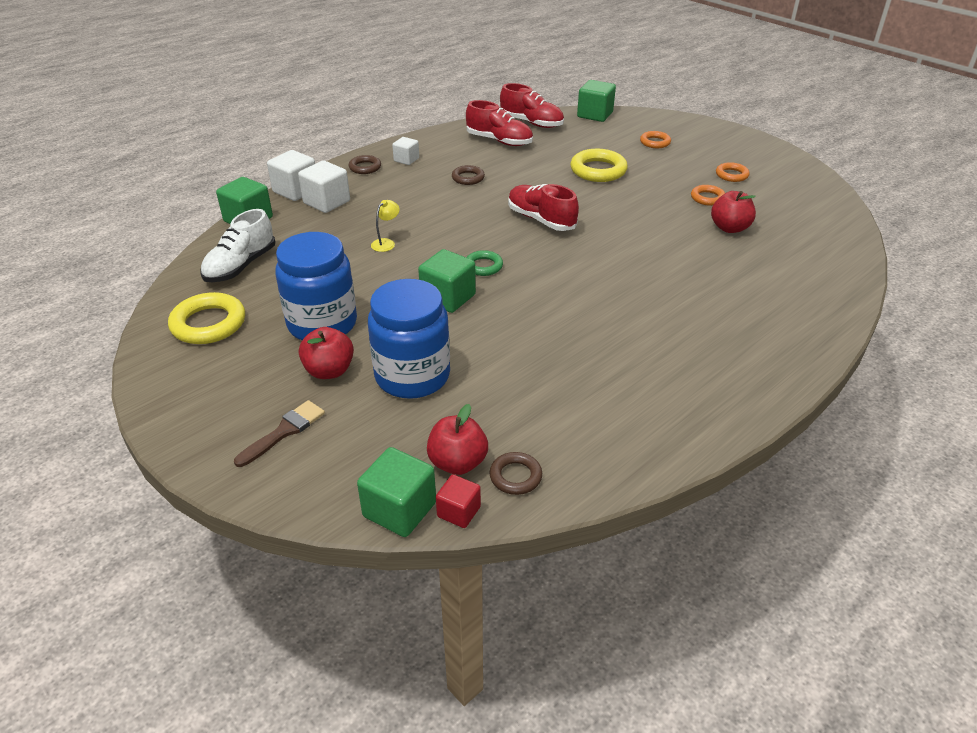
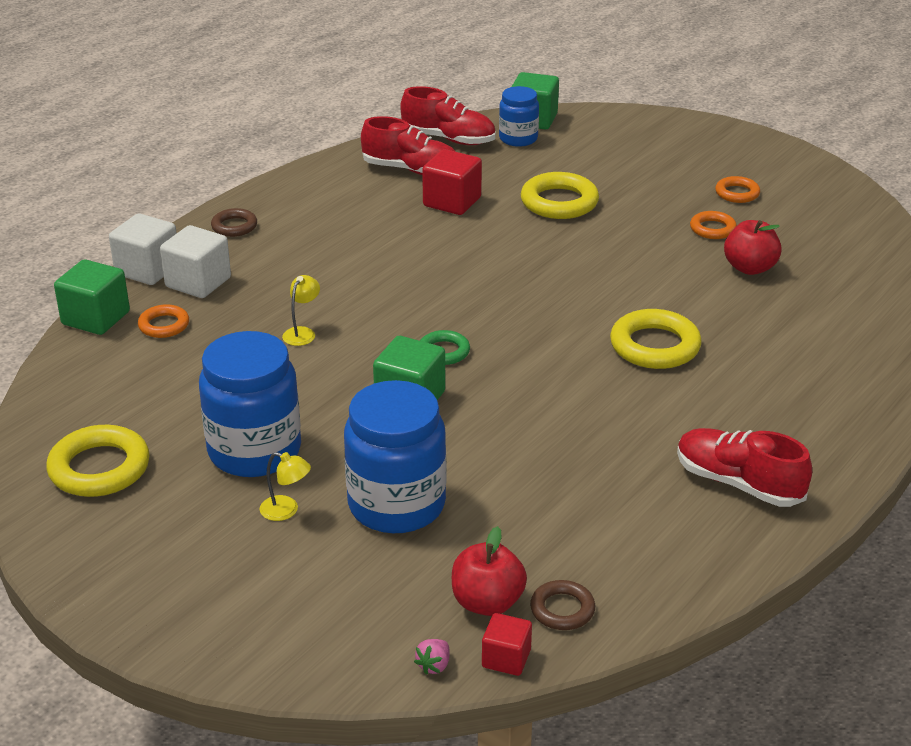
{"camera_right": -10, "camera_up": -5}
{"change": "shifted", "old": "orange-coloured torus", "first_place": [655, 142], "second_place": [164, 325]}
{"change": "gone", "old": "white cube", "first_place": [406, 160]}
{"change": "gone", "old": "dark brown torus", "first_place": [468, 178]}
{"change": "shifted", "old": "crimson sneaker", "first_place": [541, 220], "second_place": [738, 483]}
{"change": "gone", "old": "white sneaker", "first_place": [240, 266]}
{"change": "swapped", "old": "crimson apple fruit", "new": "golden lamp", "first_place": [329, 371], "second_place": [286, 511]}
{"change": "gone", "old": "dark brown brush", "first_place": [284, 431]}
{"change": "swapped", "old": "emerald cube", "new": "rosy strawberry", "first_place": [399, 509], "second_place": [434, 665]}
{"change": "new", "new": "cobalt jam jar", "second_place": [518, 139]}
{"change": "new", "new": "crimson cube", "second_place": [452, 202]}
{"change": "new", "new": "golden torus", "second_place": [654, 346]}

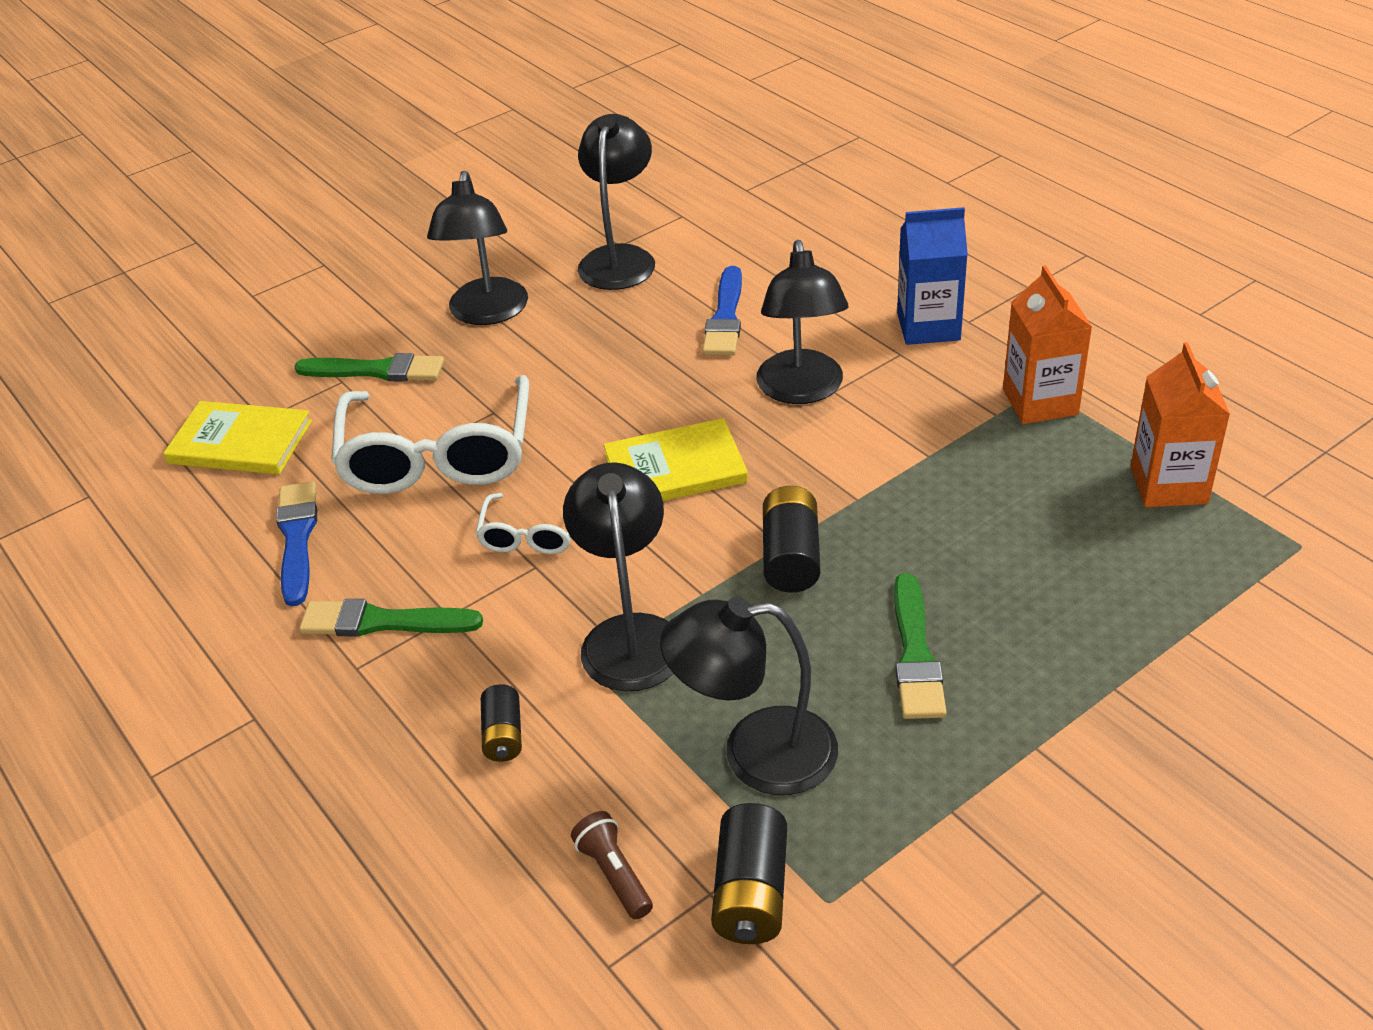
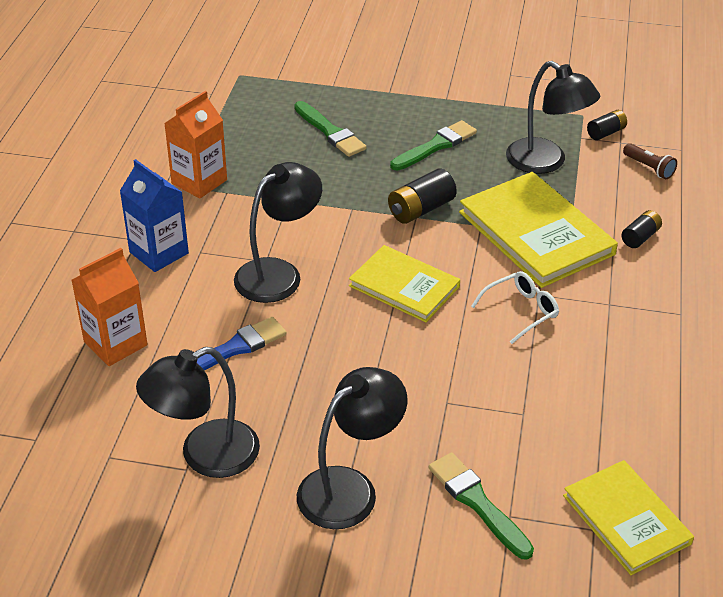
{"camera_right": -135, "camera_up": 0}
{"change": "shifted", "old": "orange-coloured juice carton", "first_place": [1168, 485], "second_place": [115, 343]}
{"change": "gone", "old": "white glasses", "first_place": [438, 455]}
{"change": "swapped", "old": "ebony lamp", "new": "golden book", "first_place": [630, 635], "second_place": [536, 233]}
{"change": "gone", "old": "cobalt brush", "first_place": [297, 538]}
{"change": "shifted", "old": "emerald brush", "first_place": [383, 622], "second_place": [330, 132]}
{"change": "scaled", "old": "ebony power cell", "first_place": [751, 892], "second_place": [606, 133], "factor": 0.63}
{"change": "rotated", "old": "dark brown pocket torch", "first_place": [614, 874], "second_place": [649, 168], "degrees": -60}

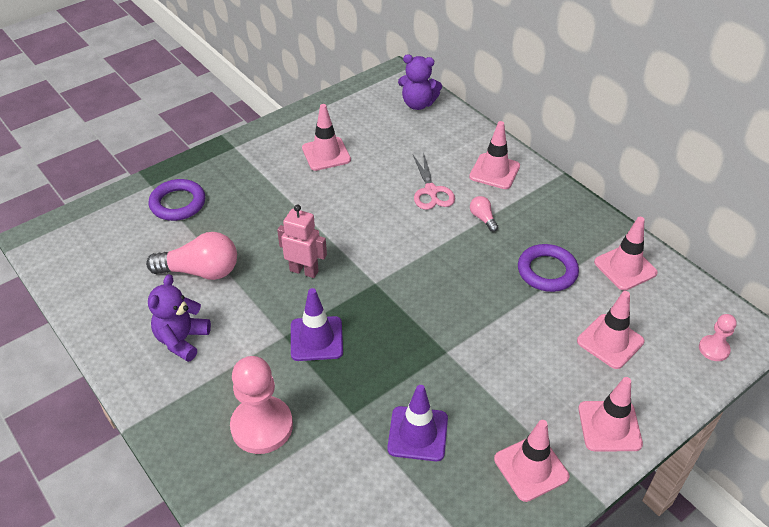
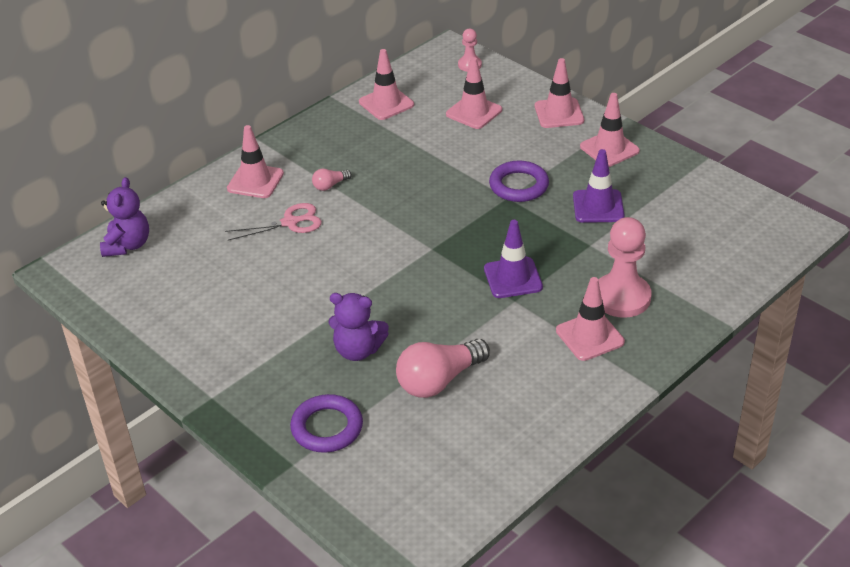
{"camera_right": -95, "camera_up": -5}
{"change": "shifted", "old": "rosy road cone", "first_place": [326, 154], "second_place": [590, 336]}
{"change": "gone", "old": "rosy toy robot", "first_place": [304, 271]}
{"change": "rotated", "old": "rosy lightbulb", "first_place": [201, 271], "second_place": [439, 380], "degrees": -120}
{"change": "shifted", "old": "royal purple torus", "first_place": [547, 271], "second_place": [518, 185]}
{"change": "shifted", "old": "royal purple teddy bear", "first_place": [182, 340], "second_place": [358, 350]}

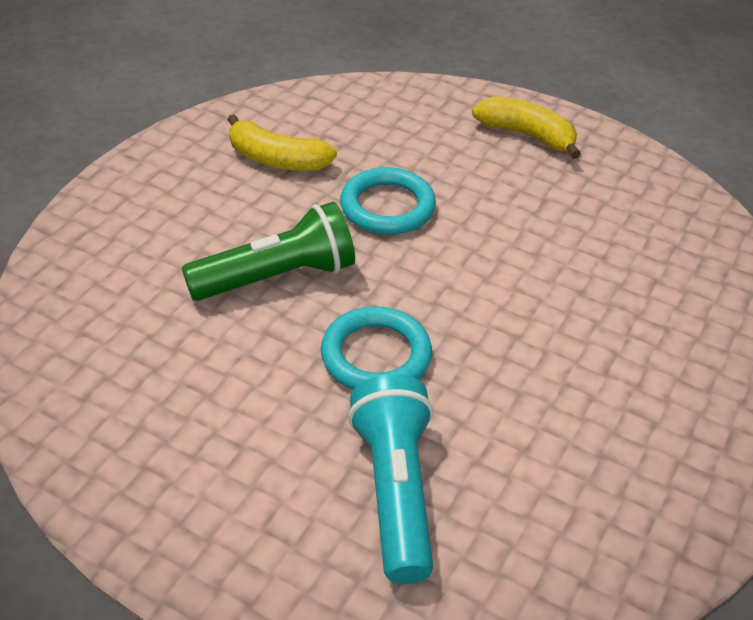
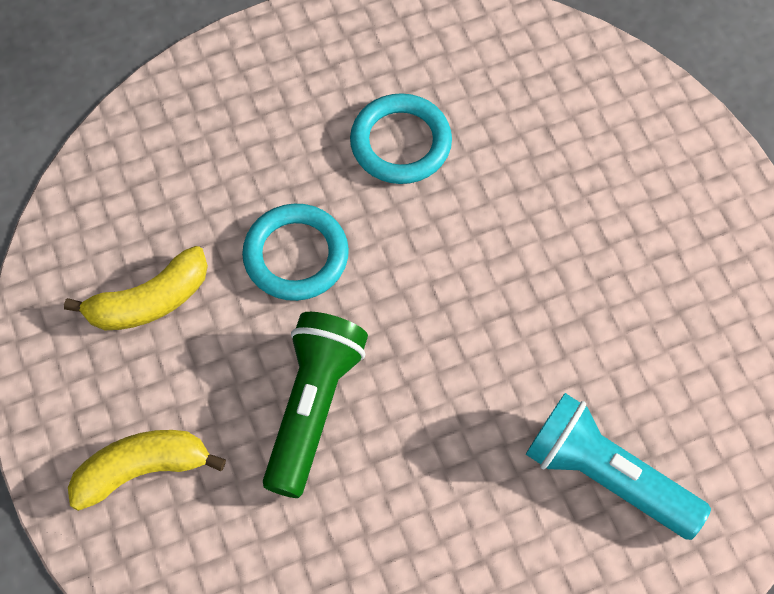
{"camera_right": -50, "camera_up": 20}
{"change": "shifted", "old": "golden banana fruit", "first_place": [527, 135], "second_place": [142, 470]}
{"change": "shifted", "old": "teal torus", "first_place": [376, 355], "second_place": [400, 143]}

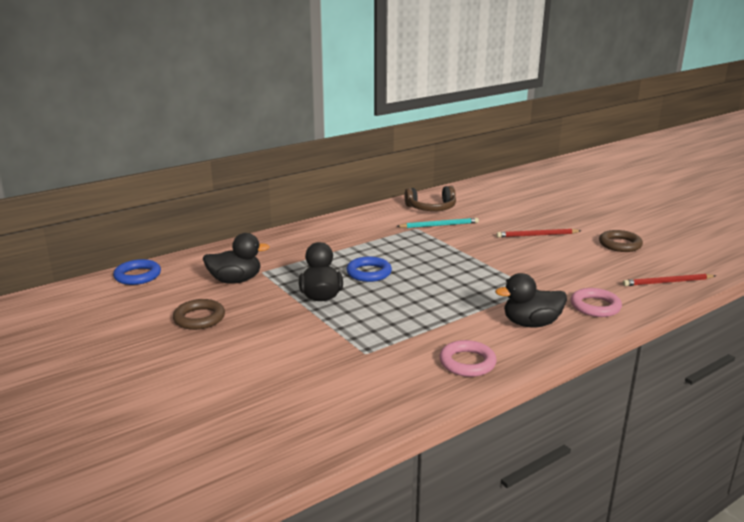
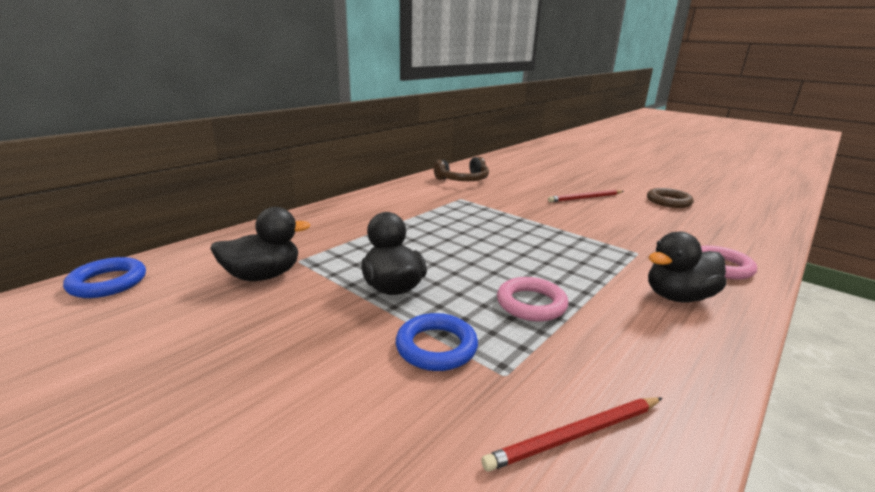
{"camera_right": -15, "camera_up": 0}
{"change": "gone", "old": "teal lead pencil", "first_place": [439, 225]}
{"change": "shifted", "old": "cobalt torus", "first_place": [369, 273], "second_place": [436, 347]}
{"change": "shifted", "old": "crimson lead pencil", "first_place": [667, 282], "second_place": [575, 435]}
{"change": "gone", "old": "dark brown torus", "first_place": [199, 318]}
{"change": "shifted", "old": "rosy torus", "first_place": [467, 362], "second_place": [531, 304]}

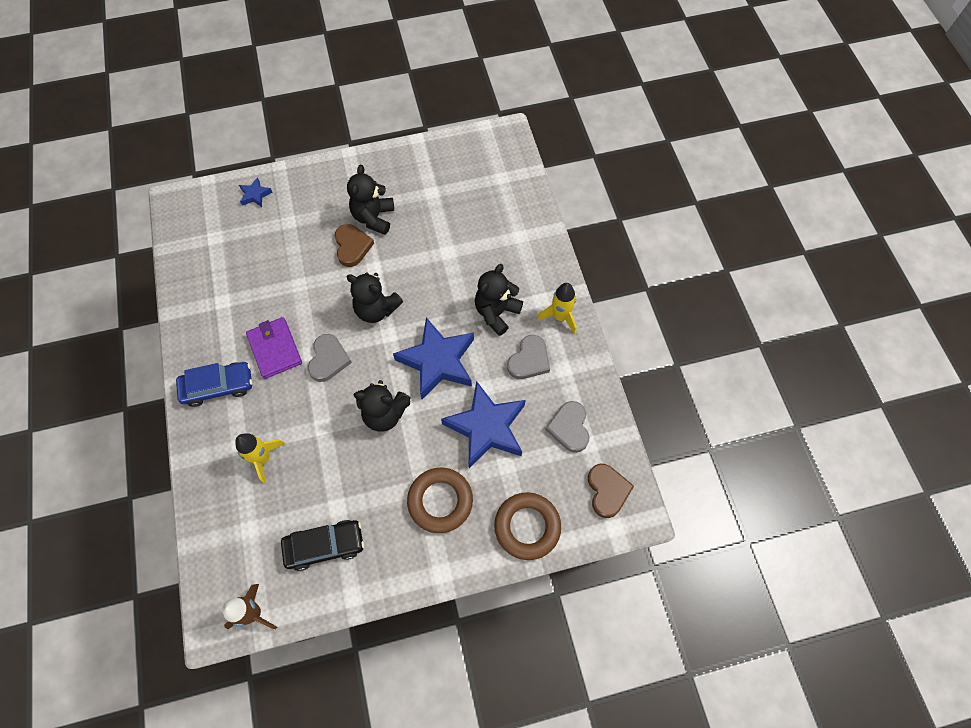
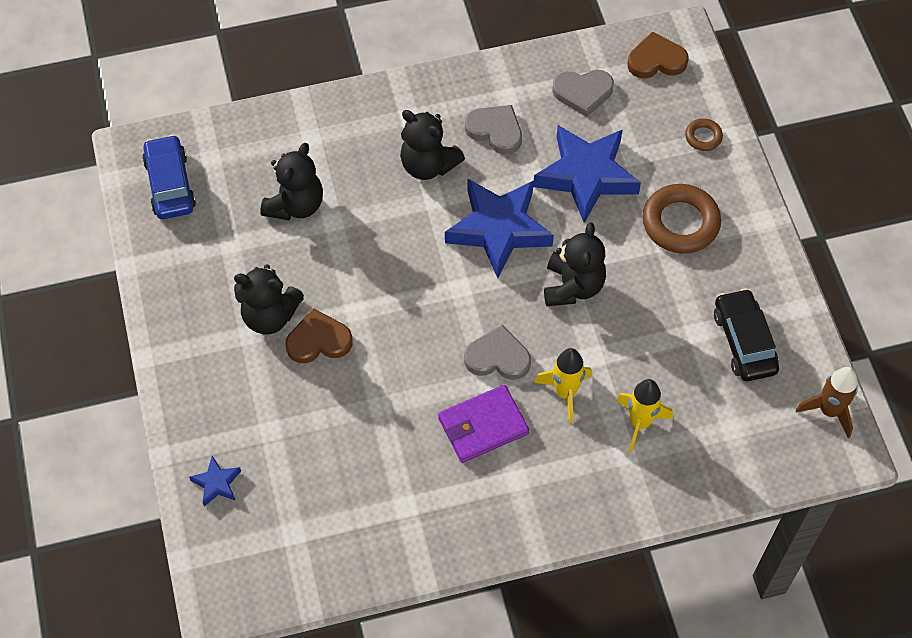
{"camera_right": -90, "camera_up": -5}
{"change": "shifted", "old": "ebony teddy bear", "first_place": [376, 309], "second_place": [295, 205]}
{"change": "shifted", "old": "golden spaceship", "first_place": [560, 317], "second_place": [565, 393]}
{"change": "shifted", "old": "cobalt automobile", "first_place": [218, 386], "second_place": [170, 184]}
{"change": "scaled", "old": "dark brown torus", "first_place": [527, 526], "second_place": [703, 137], "factor": 0.49}

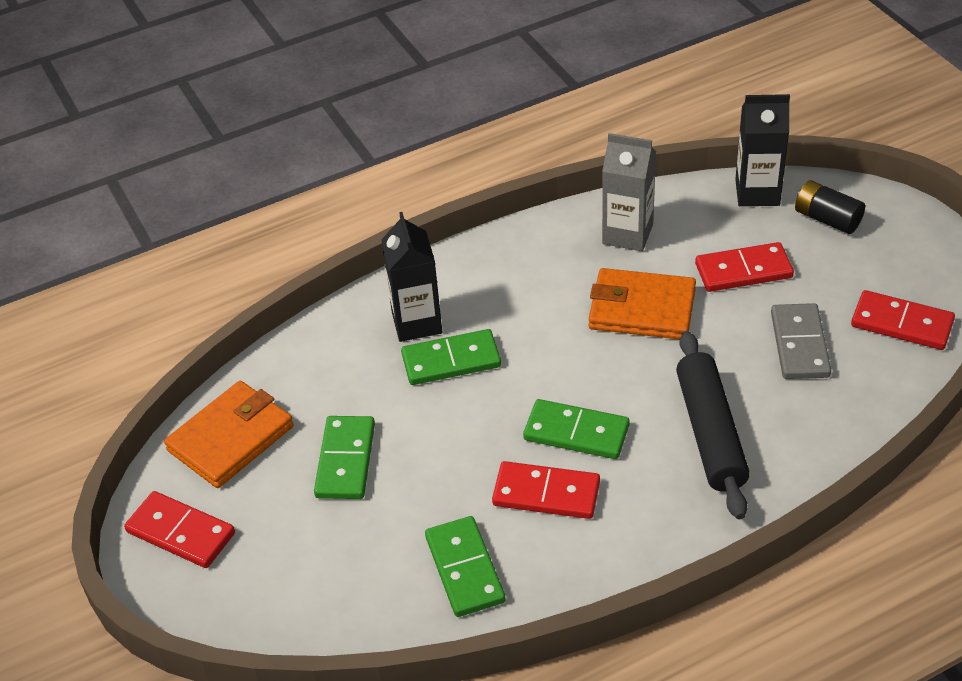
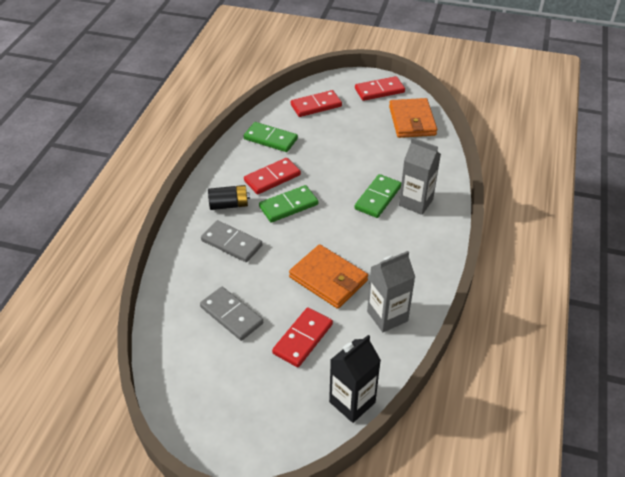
{"camera_right": 130, "camera_up": 0}
{"change": "shifted", "old": "ebony power cell", "first_place": [827, 219], "second_place": [229, 205]}
{"change": "repainted", "old": "ebony juice carton", "new": "grey juice carton", "first_place": [417, 322], "second_place": [416, 202]}
{"change": "rotated", "old": "orange-coloured card wallet", "first_place": [642, 309], "second_place": [328, 279], "degrees": 75}
{"change": "shifted", "old": "crimson domino tile", "first_place": [902, 323], "second_place": [316, 106]}
{"change": "swapped", "old": "ebony rolling pin", "new": "grey domino tile", "first_place": [710, 433], "second_place": [231, 243]}
{"change": "gone", "old": "emerald domino tile", "first_place": [346, 460]}

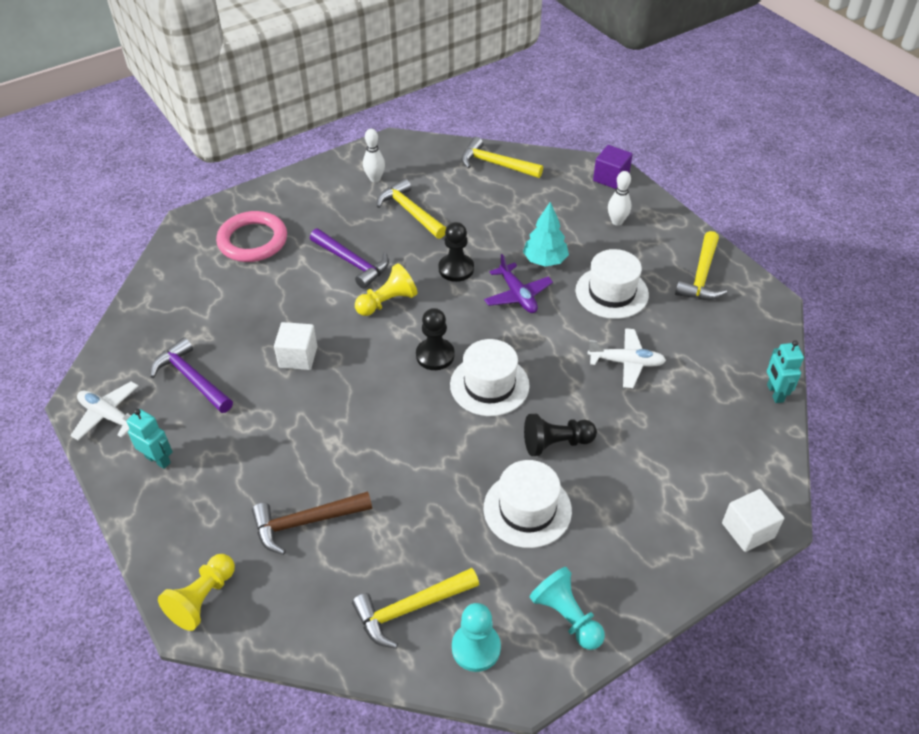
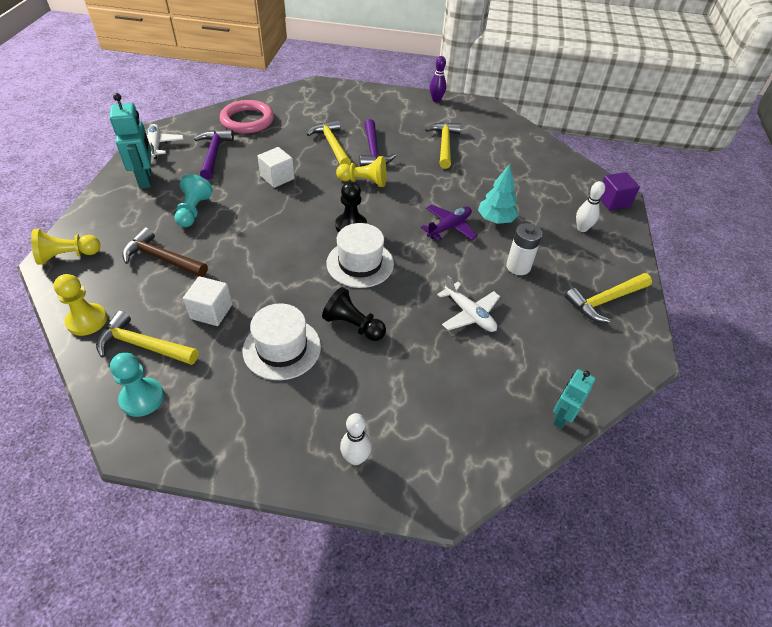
{"camera_right": 40, "camera_up": 0}
{"change": "shifted", "old": "white bowling pin", "first_place": [375, 179], "second_place": [355, 458]}
{"change": "shifted", "old": "golden carpenter's hammer", "first_place": [495, 164], "second_place": [332, 145]}
{"change": "shifted", "old": "rosy torus", "first_place": [253, 241], "second_place": [247, 120]}
{"change": "gone", "old": "ebony pawn", "first_place": [456, 269]}
{"change": "swapped", "old": "white top hat", "new": "white power cell", "first_place": [611, 292], "second_place": [518, 266]}
{"change": "rotated", "old": "royal purple toy plane", "first_place": [517, 295], "second_place": [449, 227], "degrees": -150}
{"change": "scaled", "old": "teal toy robot", "first_place": [158, 460], "second_place": [146, 179], "factor": 1.58}
{"change": "shifted", "old": "white cube", "first_place": [748, 530], "second_place": [211, 311]}
{"change": "shifted", "old": "teal pawn", "first_place": [566, 616], "second_place": [193, 211]}
{"change": "new", "new": "royal purple bowling pin", "second_place": [436, 100]}
{"change": "new", "new": "golden pawn", "second_place": [87, 320]}

